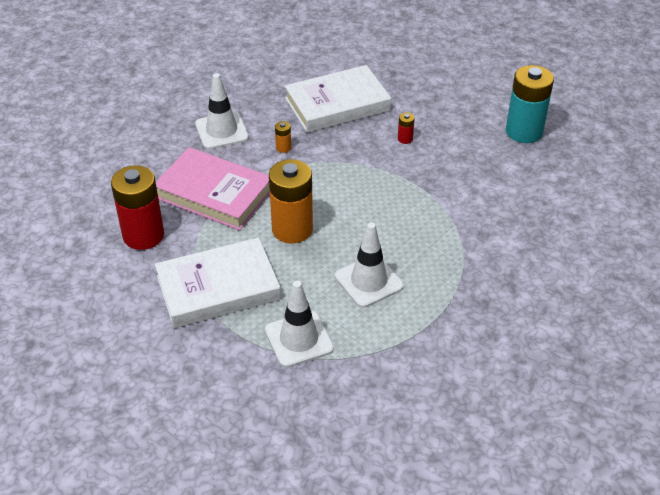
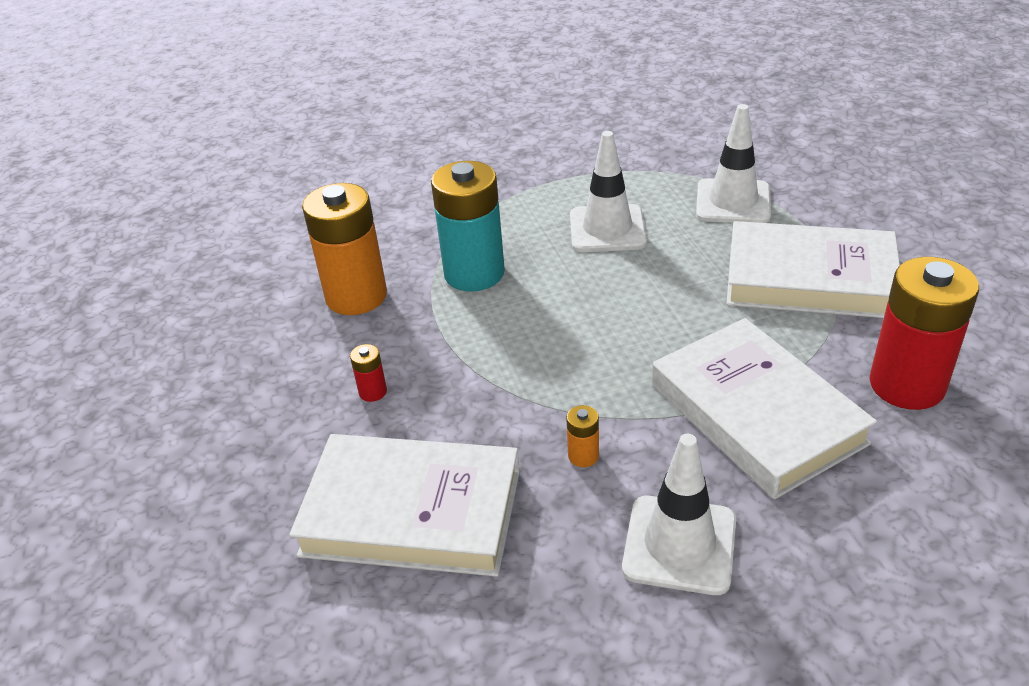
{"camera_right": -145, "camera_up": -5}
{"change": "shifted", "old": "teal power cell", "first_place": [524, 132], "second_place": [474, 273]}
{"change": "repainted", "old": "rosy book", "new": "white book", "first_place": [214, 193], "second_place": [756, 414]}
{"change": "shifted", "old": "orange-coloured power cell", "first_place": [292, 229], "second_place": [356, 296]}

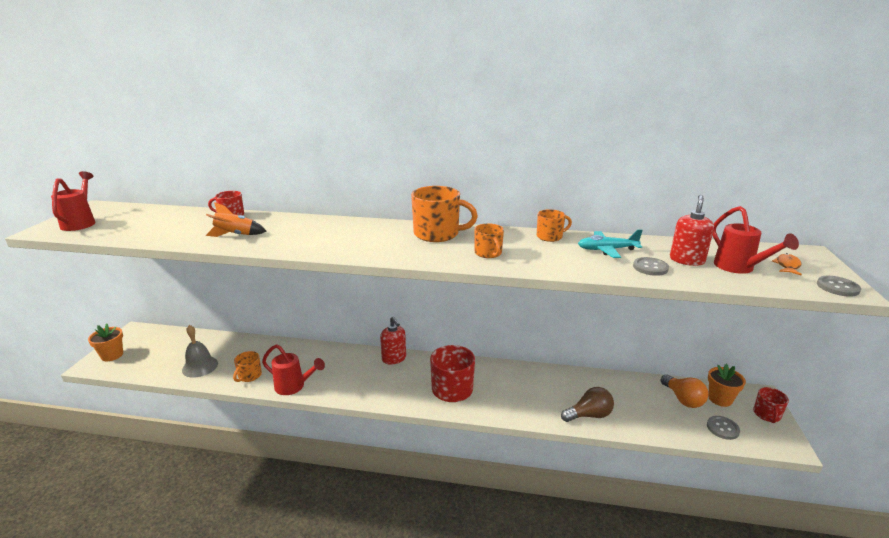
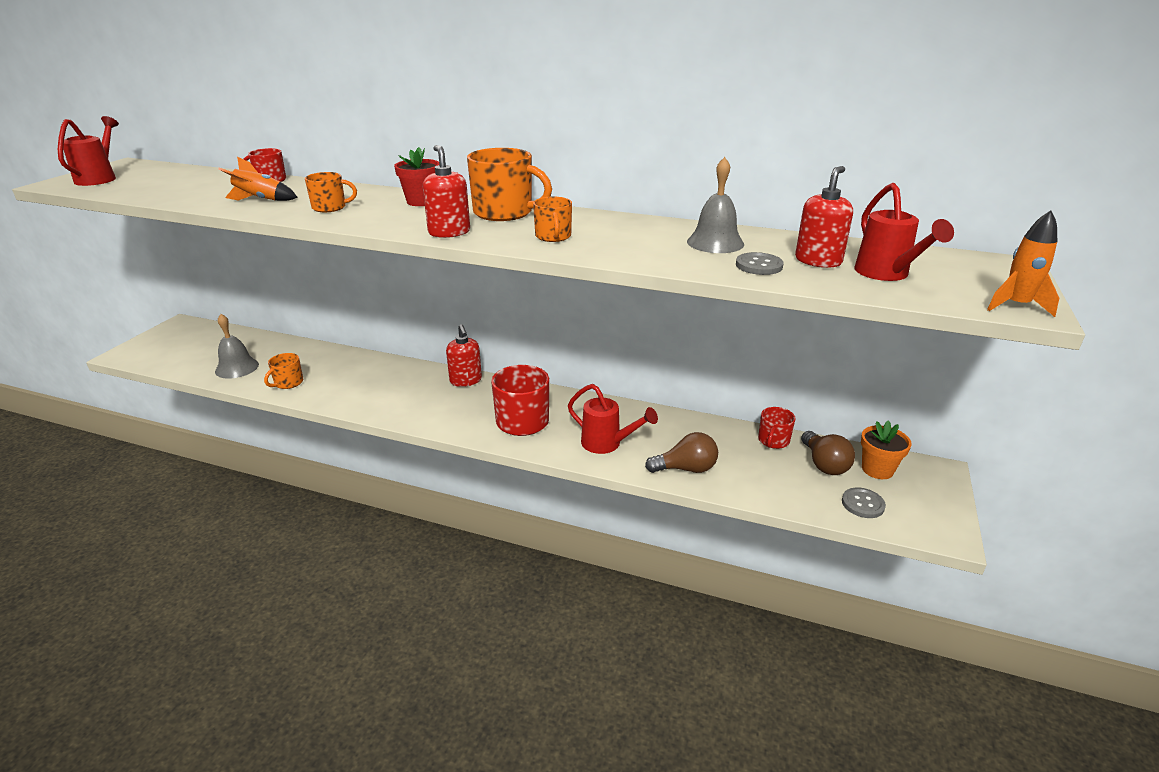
{"camera_right": 10, "camera_up": 5}
{"change": "shifted", "old": "orange-coloured coffee mug", "first_place": [550, 237], "second_place": [330, 207]}
{"change": "swapped", "old": "teal toy plane", "new": "grey hand bell", "first_place": [607, 250], "second_place": [715, 242]}
{"change": "gone", "old": "orange-coloured fish figure", "first_place": [787, 266]}
{"change": "swapped", "old": "grey sewing button", "new": "orange-coloured spaceship", "first_place": [837, 287], "second_place": [1016, 306]}
{"change": "gone", "old": "orange-coloured potted plant", "first_place": [112, 355]}
{"change": "shifted", "old": "crimson watering can", "first_place": [294, 387], "second_place": [607, 444]}
{"change": "repainted", "old": "orange-coloured lightbulb", "new": "dark brown lightbulb", "first_place": [683, 399], "second_place": [824, 464]}
{"change": "shifted", "old": "crimson coffee mug", "first_place": [767, 415], "second_place": [773, 441]}
{"change": "new", "new": "crimson soap pump", "second_place": [449, 232]}
{"change": "new", "new": "crimson potted plant", "second_place": [421, 201]}

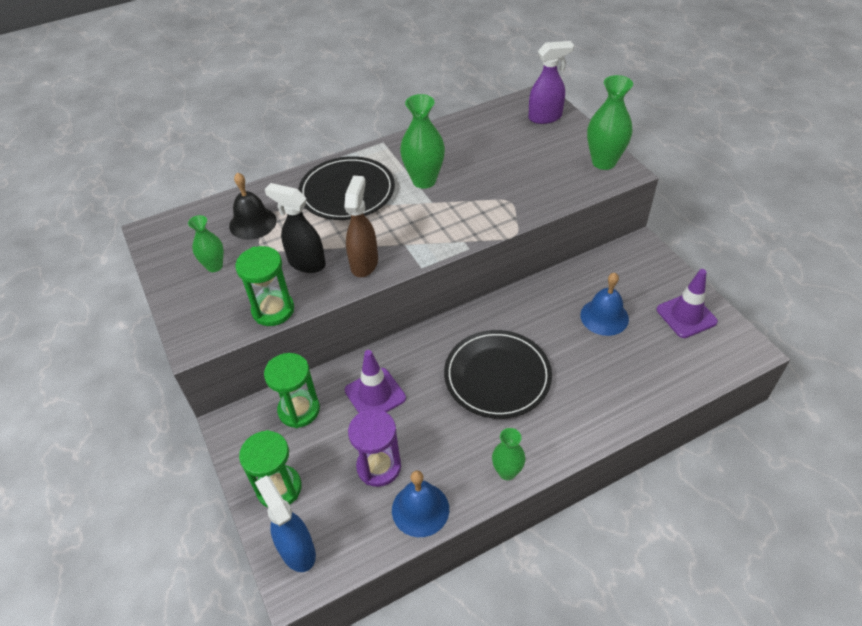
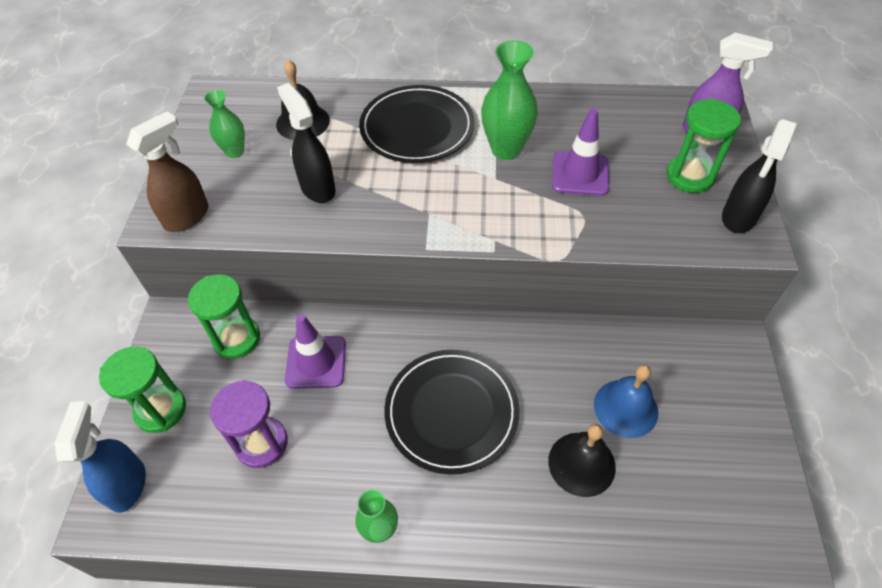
{"camera_right": 30, "camera_up": 5}
{"change": "swapped", "old": "emerald tall vase", "new": "ebony sprayer", "first_place": [603, 162], "second_place": [738, 218]}
{"change": "shifted", "old": "dark brown sprayer", "first_place": [364, 263], "second_place": [187, 216]}
{"change": "shifted", "old": "emerald sandglass", "first_place": [273, 310], "second_place": [689, 176]}
{"change": "shifted", "old": "royal purple road cone", "first_place": [686, 316], "second_place": [580, 174]}
{"change": "gone", "old": "cobalt hand bell", "first_place": [420, 509]}
{"change": "new", "new": "ebony hand bell", "second_place": [581, 463]}

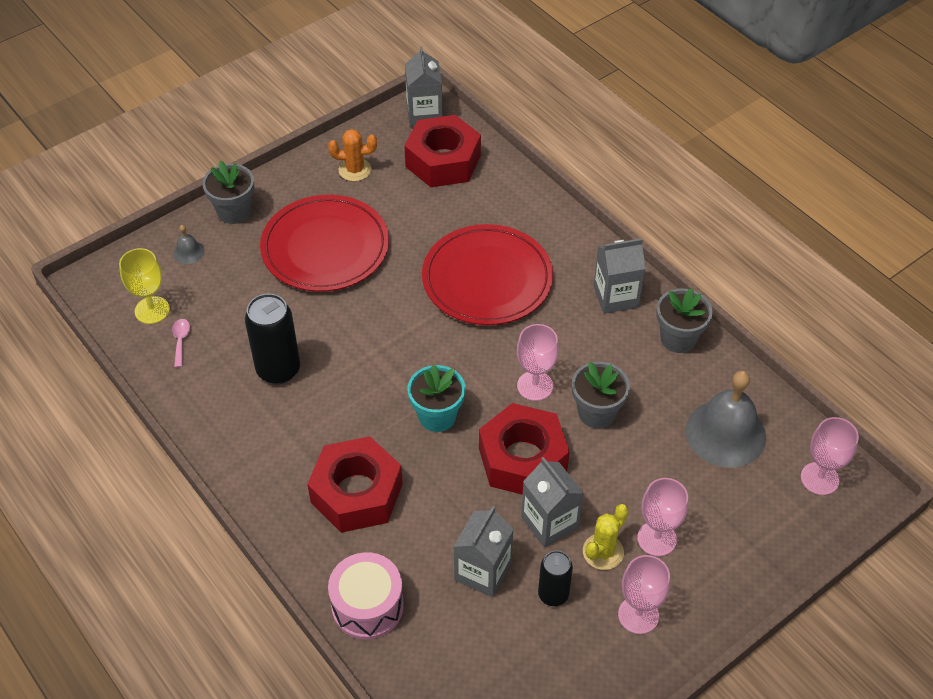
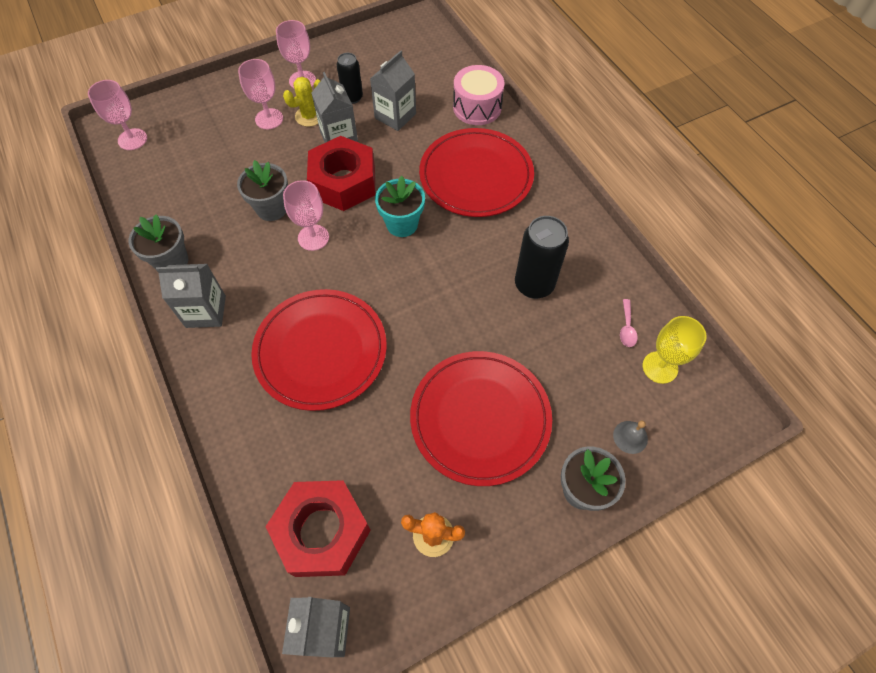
{"camera_right": -170, "camera_up": 10}
{"change": "gone", "old": "grey hand bell", "first_place": [725, 433]}
{"change": "swapped", "old": "crimson hex nut", "new": "crimson flat dish", "first_place": [356, 493], "second_place": [476, 176]}

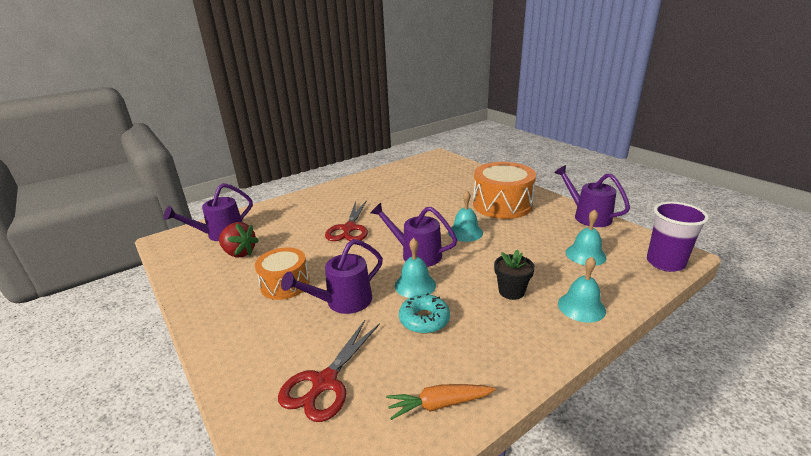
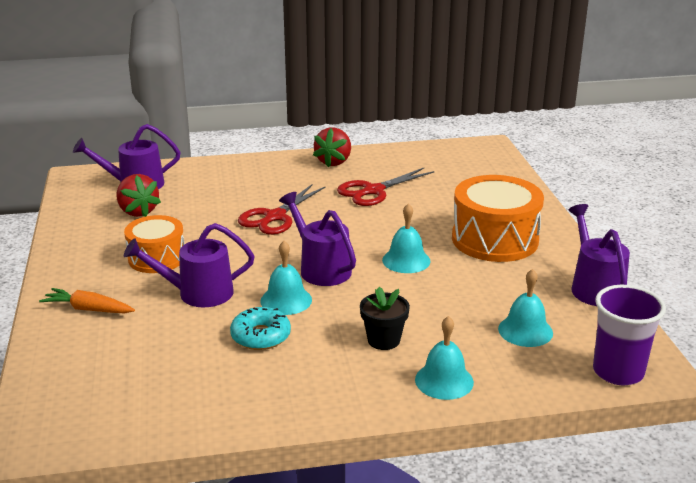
{"camera_right": 25, "camera_up": 0}
{"change": "shifted", "old": "crimson pair of scissors", "first_place": [324, 383], "second_place": [373, 191]}
{"change": "shifted", "old": "orange-coloured carrot", "first_place": [439, 404], "second_place": [88, 309]}
{"change": "new", "new": "crimson strawberry", "second_place": [334, 162]}

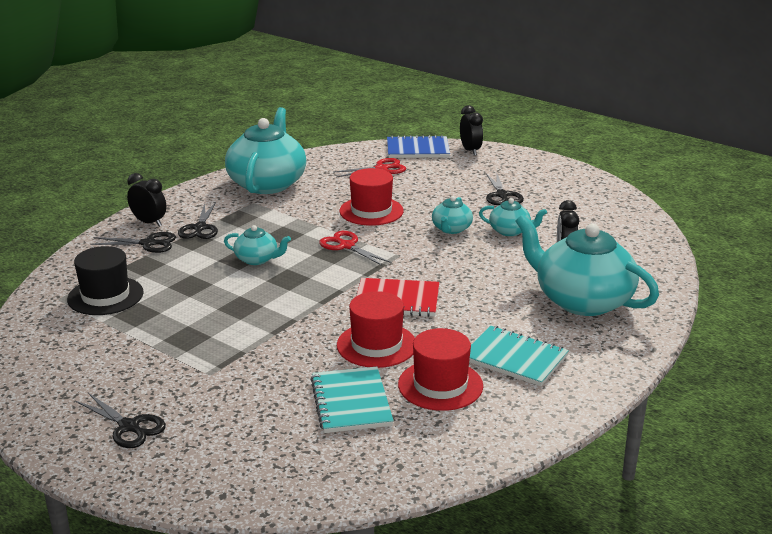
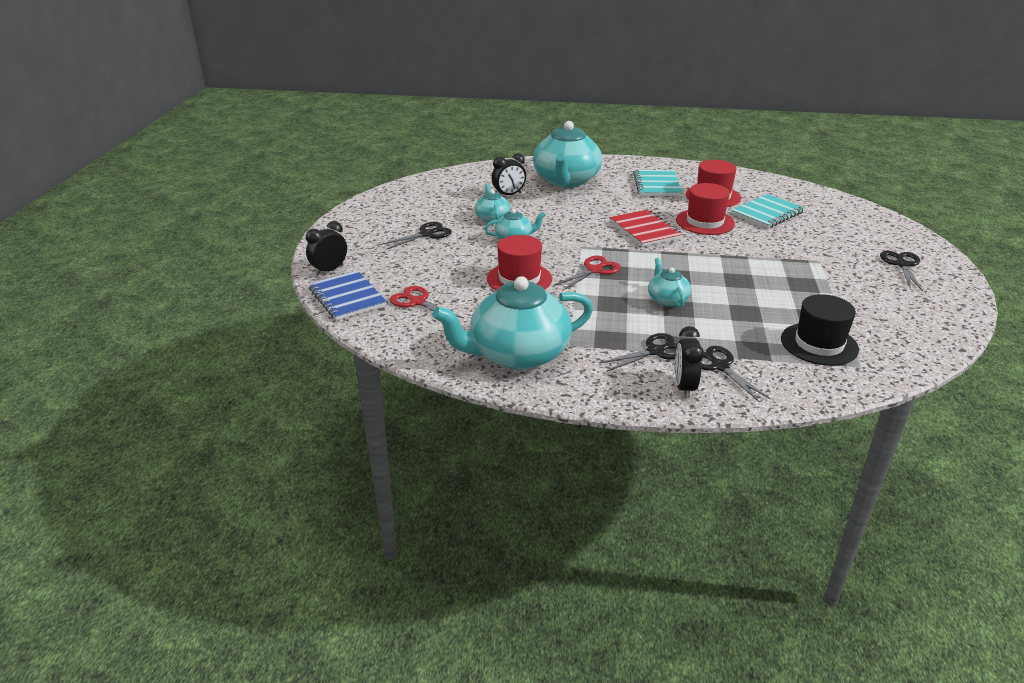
{"camera_right": -120, "camera_up": 5}
{"change": "rotated", "old": "crimson pair of scissors", "first_place": [346, 246], "second_place": [594, 270], "degrees": -150}

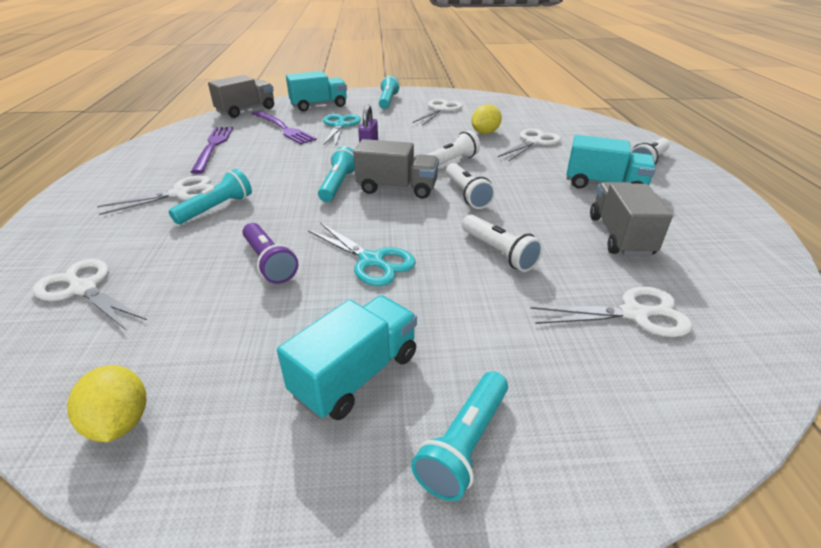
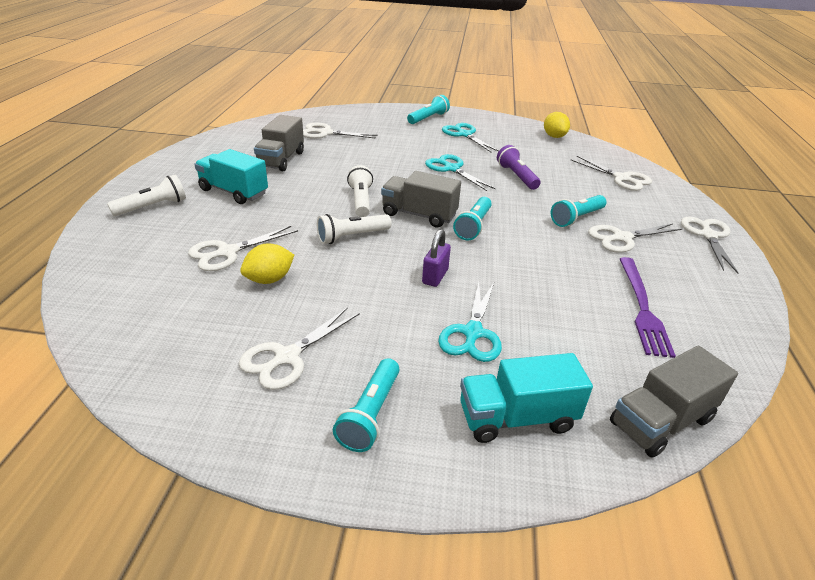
{"camera_right": -170, "camera_up": 0}
{"change": "gone", "old": "royal purple dinner fork", "first_place": [283, 128]}
{"change": "gone", "old": "white pocket torch", "first_place": [498, 252]}
{"change": "swapped", "old": "teal lorry", "new": "teal pair of scissors", "first_place": [356, 375], "second_place": [464, 135]}
{"change": "new", "new": "white pair of scissors", "second_place": [708, 236]}

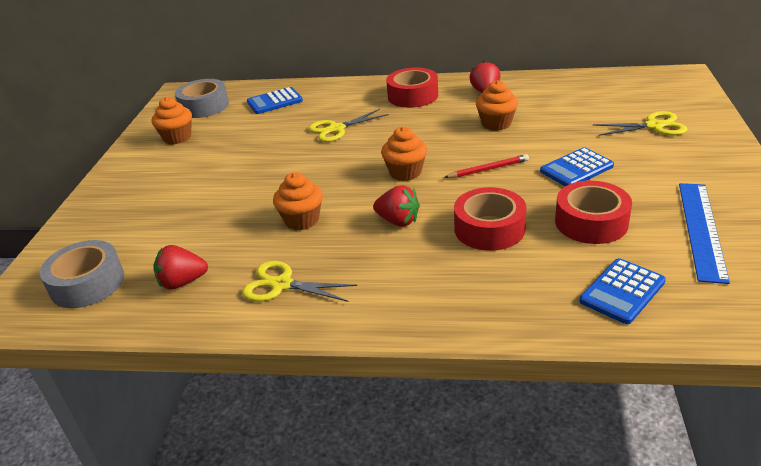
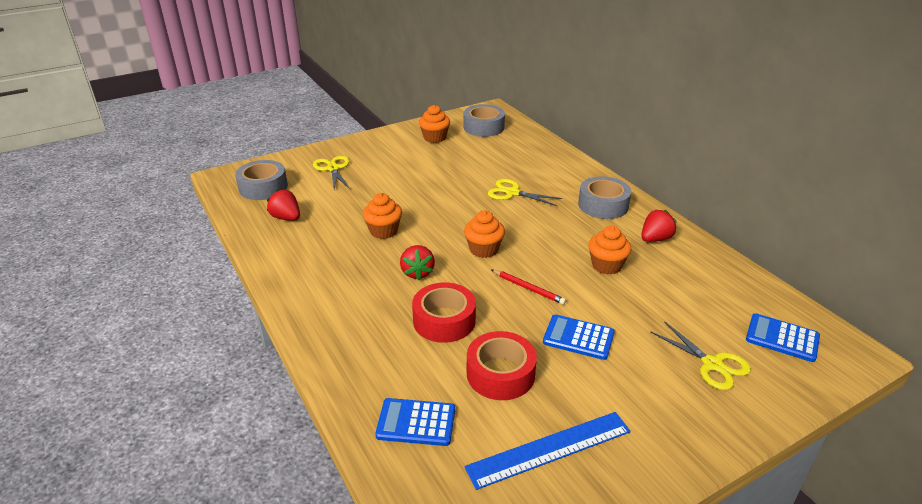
{"camera_right": 50, "camera_up": 0}
{"change": "repainted", "old": "crimson roll of tape", "new": "grey roll of tape", "first_place": [413, 96], "second_place": [603, 205]}
{"change": "shifted", "old": "cobalt adding machine", "first_place": [274, 101], "second_place": [782, 338]}
{"change": "shifted", "old": "golden pair of scissors", "first_place": [282, 285], "second_place": [333, 169]}

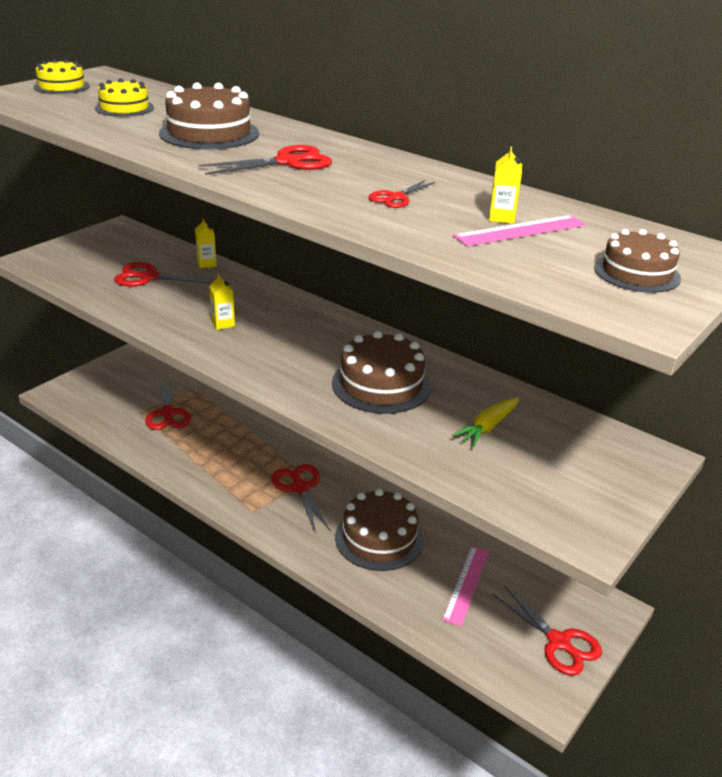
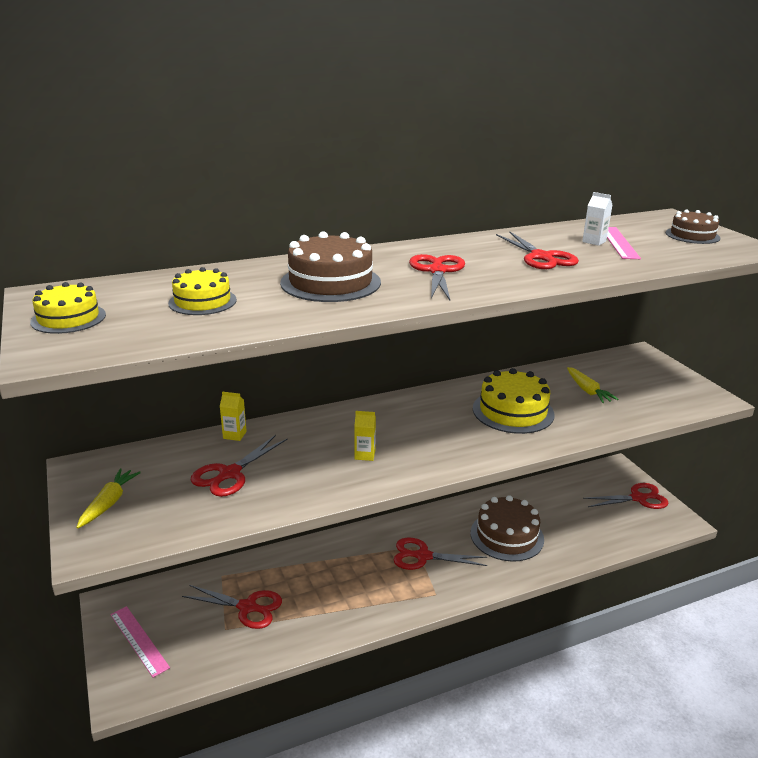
{"camera_right": -60, "camera_up": -5}
{"change": "repainted", "old": "golden juice carton", "new": "white juice carton", "first_place": [501, 217], "second_place": [594, 241]}
{"change": "scaled", "old": "crimson pair of scissors", "first_place": [396, 197], "second_place": [541, 257], "factor": 1.64}
{"change": "repainted", "old": "dark brown gateau", "new": "golden gateau", "first_place": [381, 384], "second_place": [513, 411]}
{"change": "shifted", "old": "rosy ruler", "first_place": [466, 584], "second_place": [139, 640]}
{"change": "new", "new": "golden carrot", "second_place": [109, 503]}

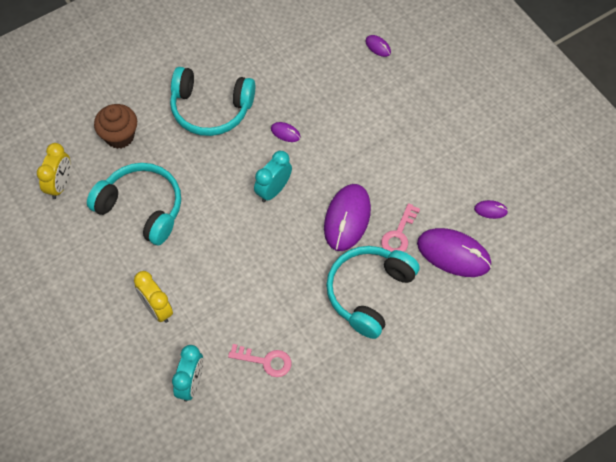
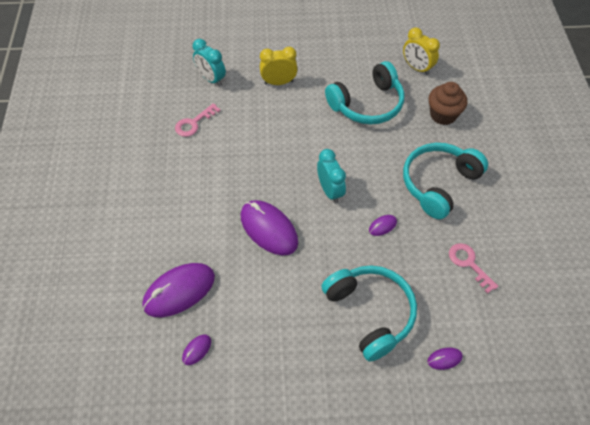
{"camera_right": 120, "camera_up": -5}
{"change": "shifted", "old": "rosy latchkey", "first_place": [399, 234], "second_place": [469, 264]}
{"change": "shifted", "old": "teal headphones", "first_place": [369, 293], "second_place": [370, 313]}

